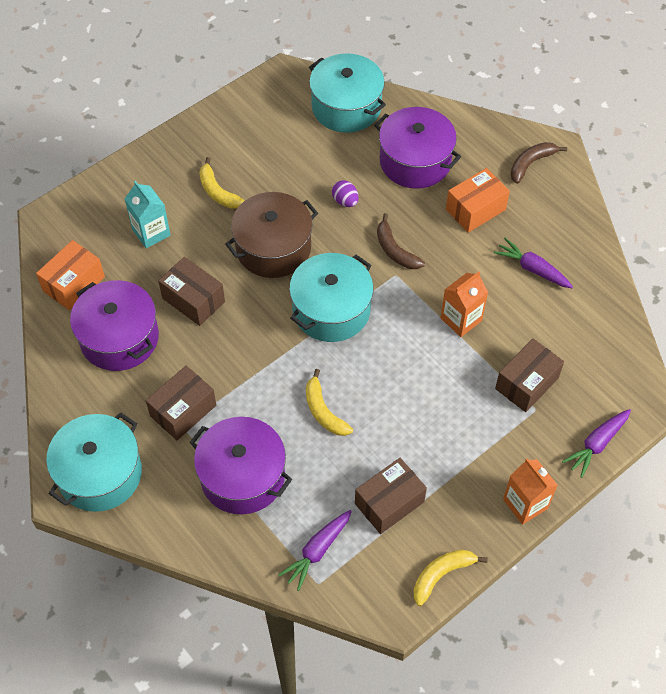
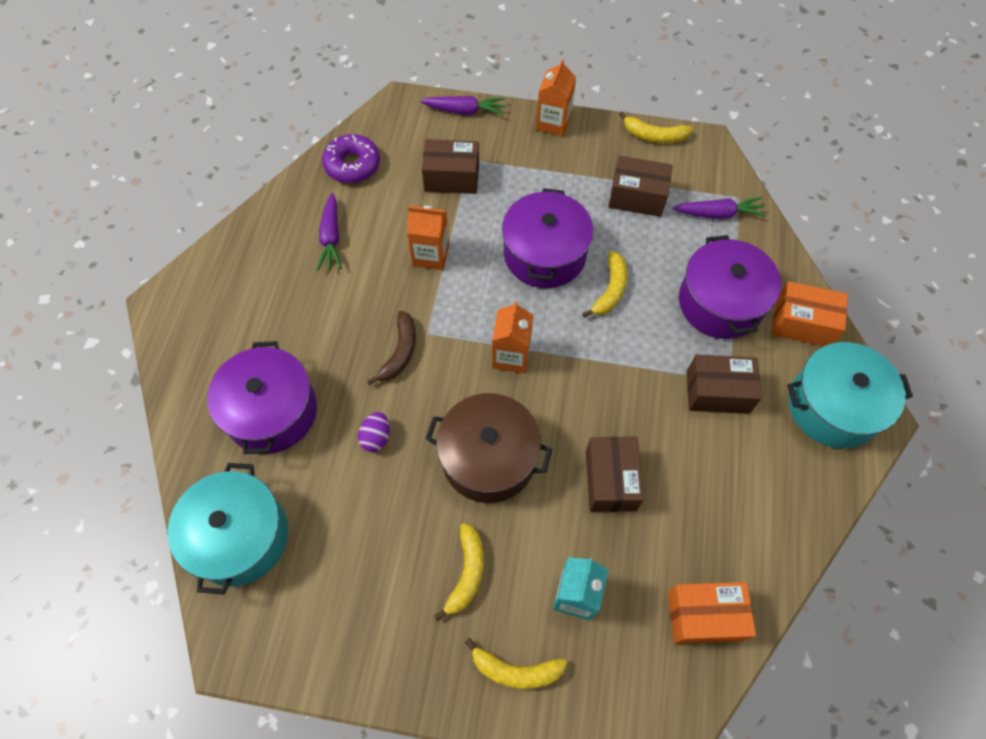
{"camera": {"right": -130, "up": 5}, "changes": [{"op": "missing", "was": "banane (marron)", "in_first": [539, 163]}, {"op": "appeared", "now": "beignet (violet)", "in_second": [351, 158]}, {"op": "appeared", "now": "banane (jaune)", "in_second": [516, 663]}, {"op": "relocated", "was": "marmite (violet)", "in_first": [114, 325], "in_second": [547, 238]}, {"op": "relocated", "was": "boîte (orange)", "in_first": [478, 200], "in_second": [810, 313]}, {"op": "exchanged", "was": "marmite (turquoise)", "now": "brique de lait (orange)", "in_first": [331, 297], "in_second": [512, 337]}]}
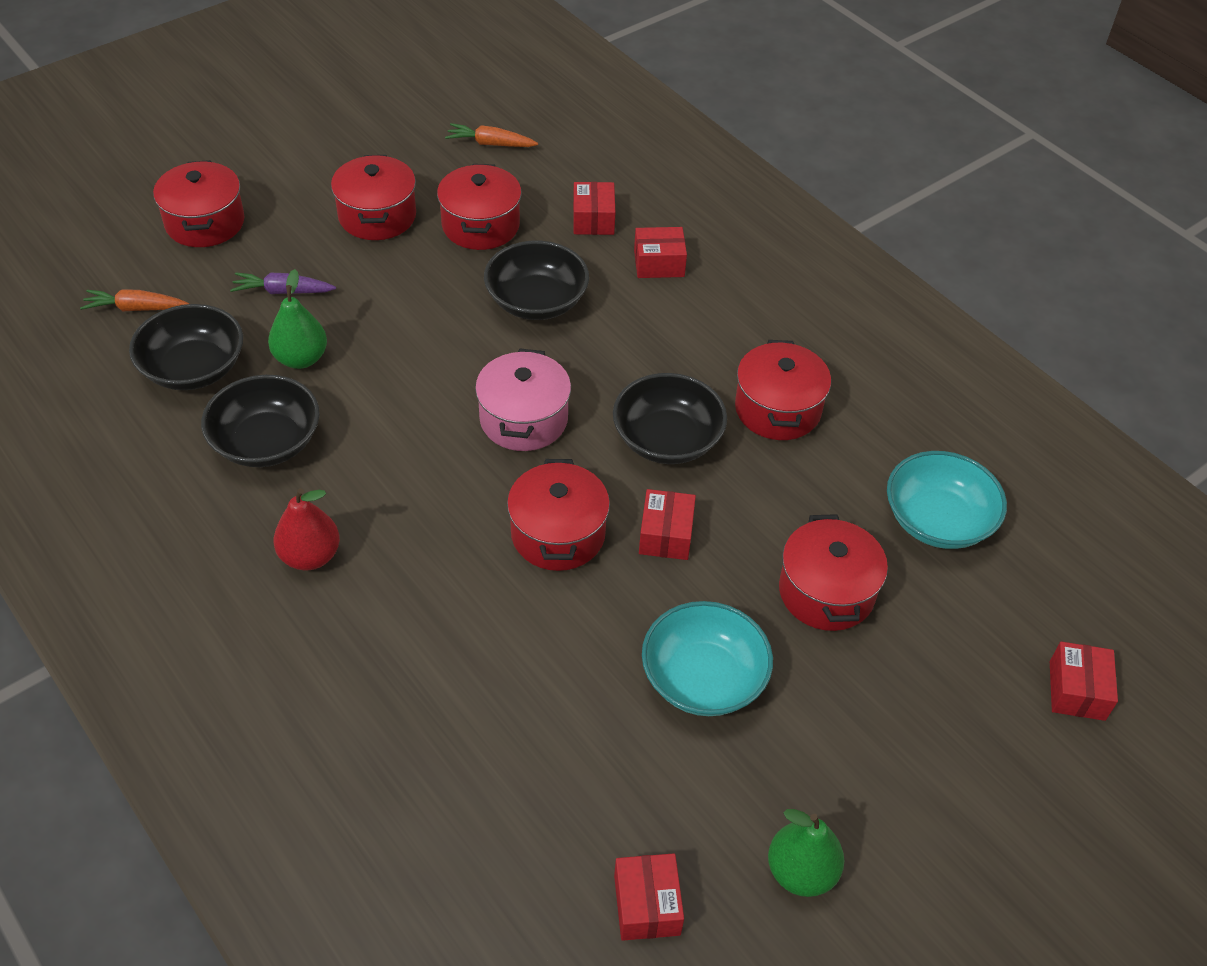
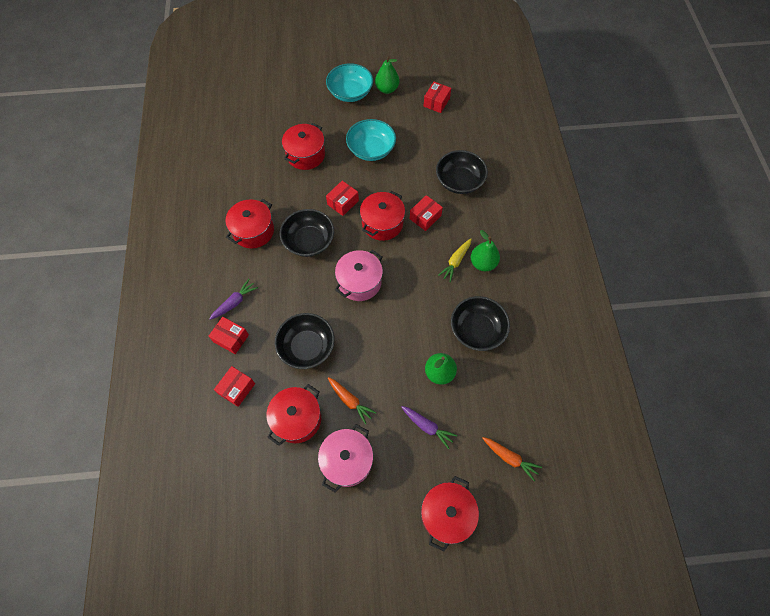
{"camera": {"right": -145, "up": 15}, "changes": [{"op": "appeared", "now": "carotte (violet)", "in_second": [233, 299]}, {"op": "appeared", "now": "carotte (jaune)", "in_second": [455, 260]}, {"op": "relocated", "was": "bol (noir)", "in_first": [186, 347], "in_second": [462, 172]}, {"op": "relocated", "was": "carotte (orange)", "in_first": [491, 135], "in_second": [352, 400]}, {"op": "relocated", "was": "bol (turquoise)", "in_first": [947, 500], "in_second": [349, 82]}, {"op": "relocated", "was": "boîte (rouge)", "in_first": [1084, 681], "in_second": [426, 213]}, {"op": "colour", "was": "poire (rouge)", "now": "poire (vert)", "in_first": [306, 529], "in_second": [485, 250]}, {"op": "colour", "was": "marmite (rouge)", "now": "marmite (rose)", "in_first": [373, 197], "in_second": [345, 458]}]}
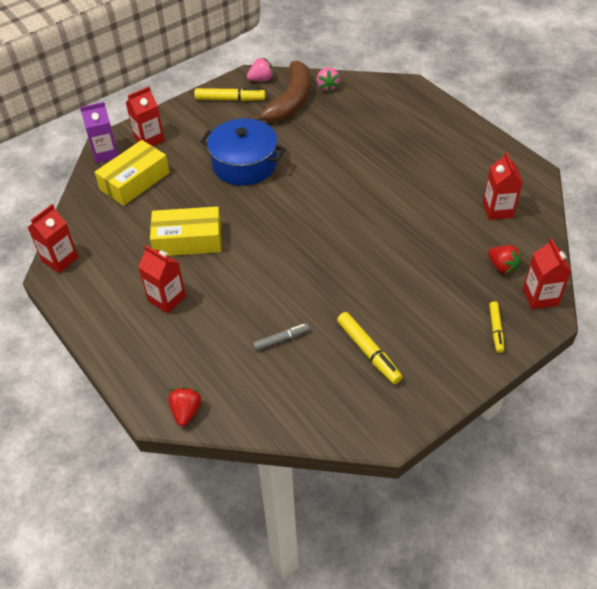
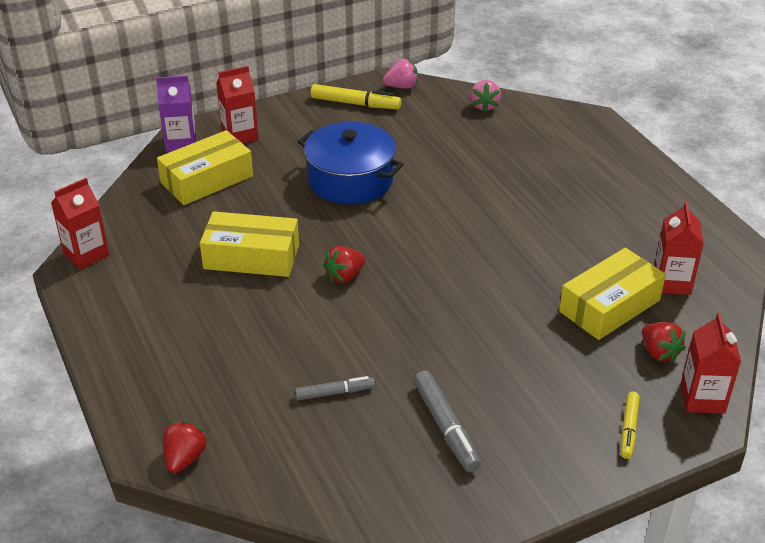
{"camera": {"right": 10, "up": -10}, "changes": [{"op": "missing", "was": "brique de lait (rouge)", "in_first": [162, 279]}, {"op": "missing", "was": "banane (marron)", "in_first": [279, 91]}, {"op": "appeared", "now": "fraise (rouge)", "in_second": [344, 264]}, {"op": "appeared", "now": "boîte (jaune)", "in_second": [612, 294]}, {"op": "colour", "was": "feutre (jaune)", "now": "feutre (gris)", "in_first": [369, 348], "in_second": [447, 421]}]}
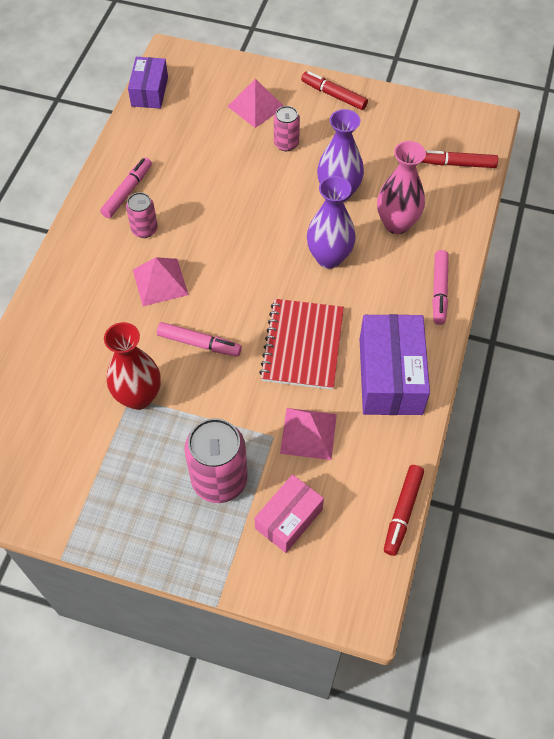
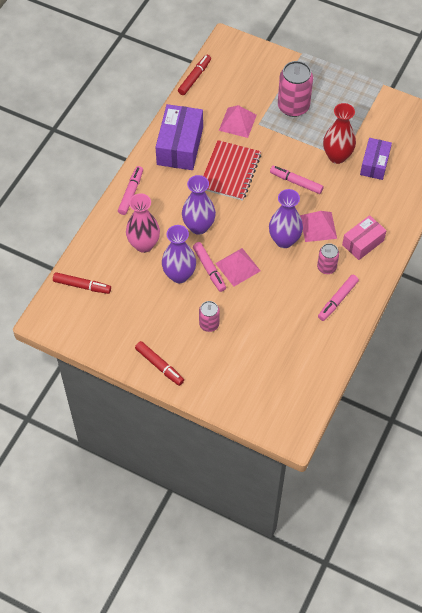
{"camera": {"right": -170, "up": 0}, "changes": [{"op": "appeared", "now": "feutre (rose)", "in_second": [209, 267]}, {"op": "appeared", "now": "vase (violet)", "in_second": [286, 218]}, {"op": "relocated", "was": "boîte (violet)", "in_first": [148, 83], "in_second": [376, 159]}, {"op": "relocated", "was": "pyramide (rose)", "in_first": [255, 103], "in_second": [238, 267]}, {"op": "relocated", "was": "boîte (rose)", "in_first": [289, 513], "in_second": [364, 237]}]}
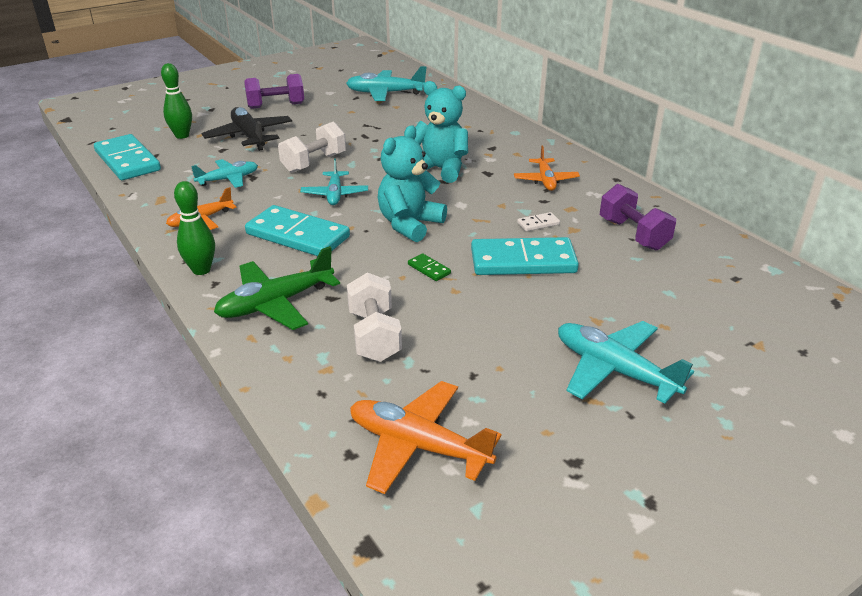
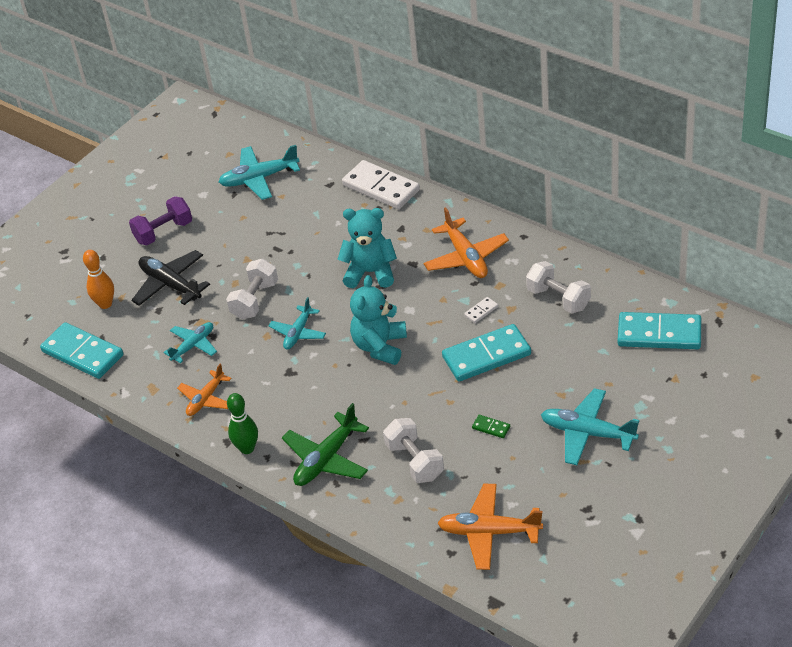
{"camera": {"right": -15, "up": 10}, "changes": [{"op": "appeared", "now": "domino (blanc)", "in_second": [381, 184]}, {"op": "relocated", "was": "domino (turquoise)", "in_first": [297, 230], "in_second": [659, 330]}, {"op": "relocated", "was": "domino (vert)", "in_first": [429, 267], "in_second": [491, 426]}, {"op": "colour", "was": "quille (vert)", "now": "quille (orange)", "in_first": [176, 101], "in_second": [98, 279]}, {"op": "colour", "was": "haltère (violet)", "now": "haltère (blanc)", "in_first": [638, 217], "in_second": [558, 287]}, {"op": "spun", "was": "avion (turquoise)", "in_first": [334, 181], "in_second": [297, 323], "clockwise": 45}, {"op": "size", "was": "avion (orange)", "in_first": [547, 168], "in_second": [466, 242], "ratio": 1.53}]}
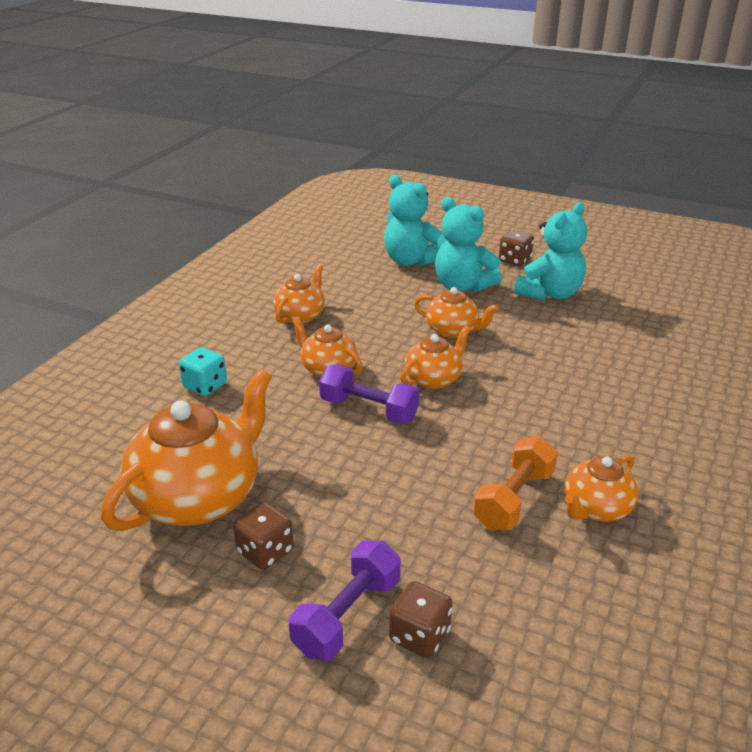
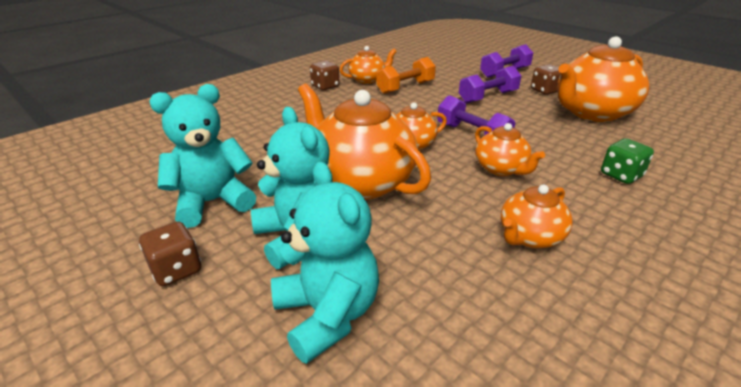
{"camera": {"right": -160, "up": 0}, "changes": [{"op": "appeared", "now": "haltère (violet)", "in_second": [490, 84]}, {"op": "relocated", "was": "dé (marron)", "in_first": [421, 619], "in_second": [324, 75]}, {"op": "colour", "was": "dé (turquoise)", "now": "dé (vert)", "in_first": [203, 371], "in_second": [627, 161]}, {"op": "size", "was": "théière (orange)", "in_first": [456, 312], "in_second": [364, 141], "ratio": 1.88}]}
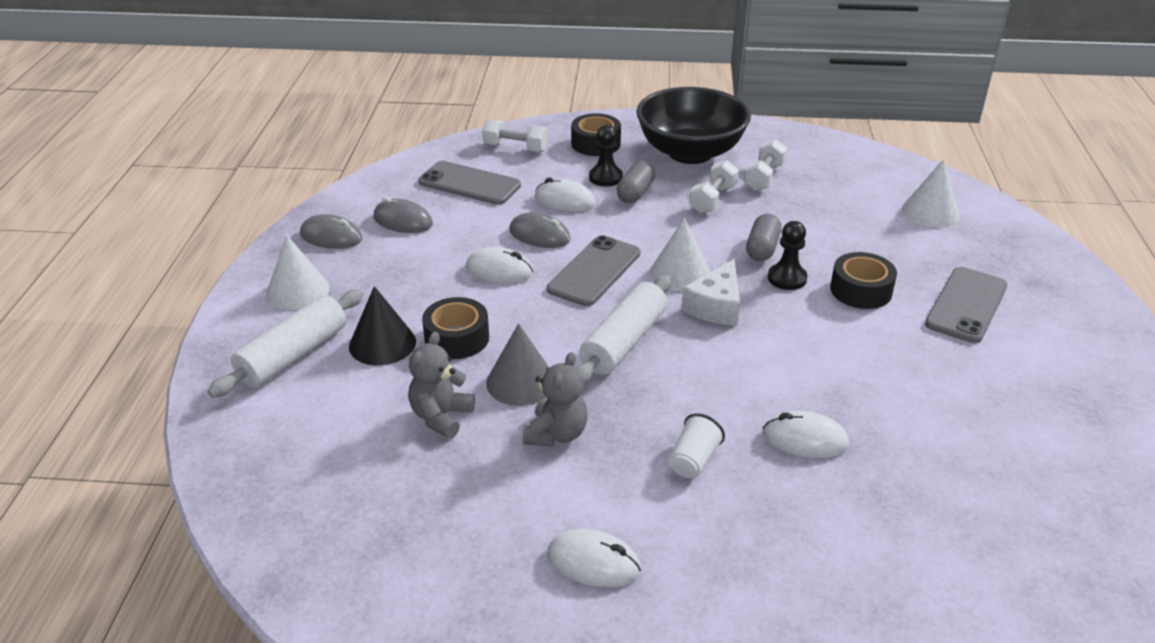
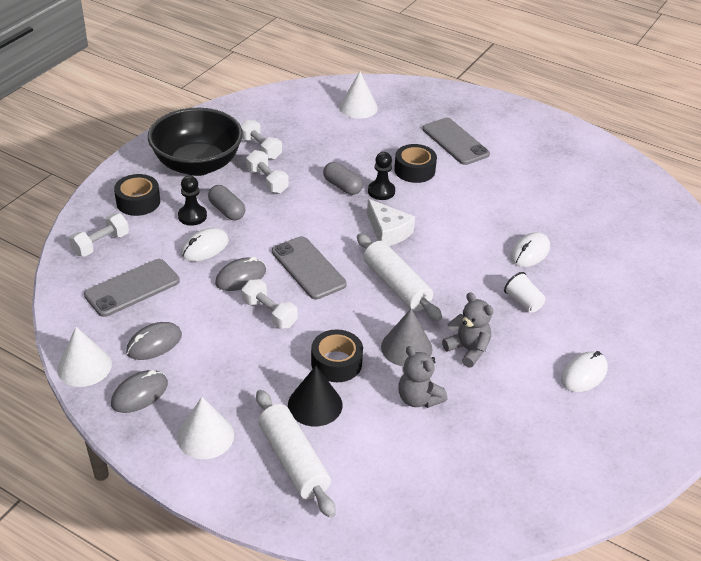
{"camera": {"right": -65, "up": 5}, "changes": [{"op": "relocated", "was": "cône (blanc)", "in_first": [680, 254], "in_second": [84, 357]}, {"op": "exchanged", "was": "souris (blanc)", "now": "haltère (blanc)", "in_first": [499, 265], "in_second": [270, 304]}]}
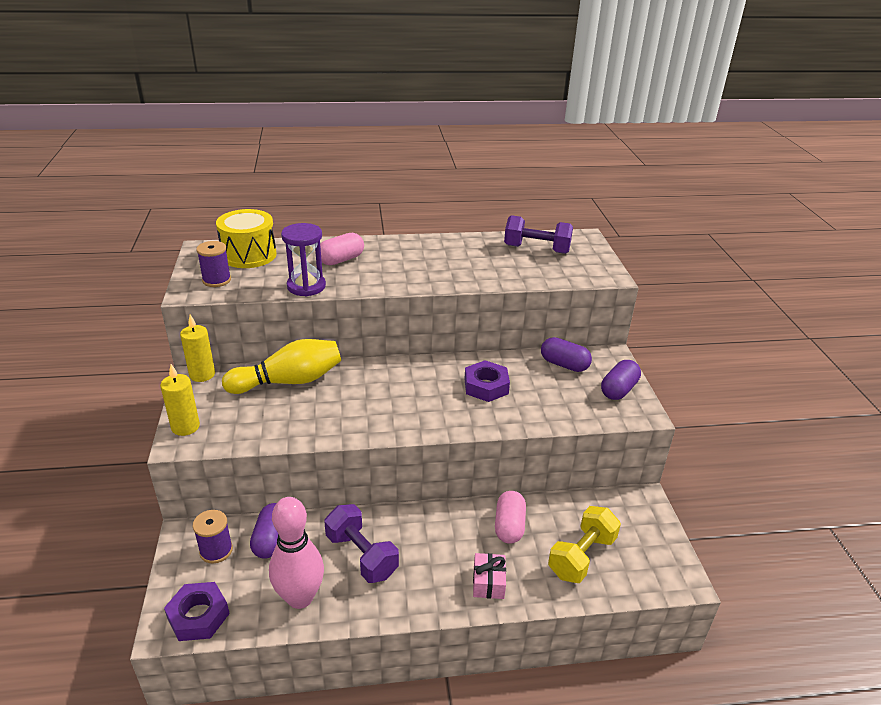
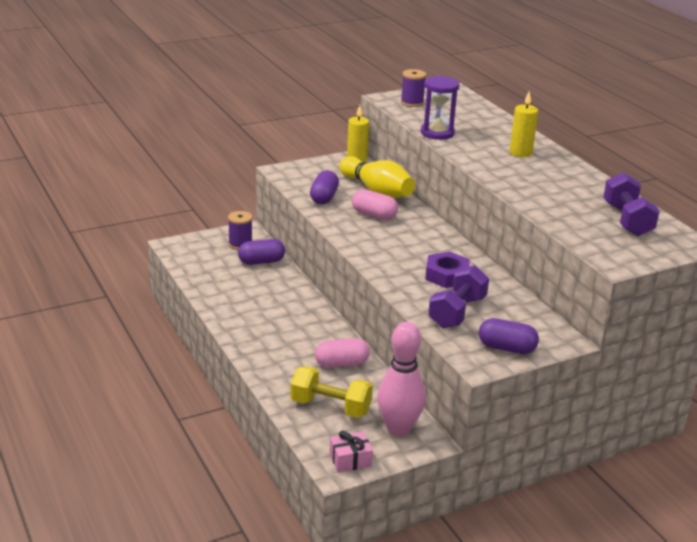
{"camera": {"right": 70, "up": -5}, "changes": [{"op": "missing", "was": "écrou (violet)", "in_first": [197, 611]}, {"op": "missing", "was": "tambour (jaune)", "in_first": [246, 238]}, {"op": "relocated", "was": "bougie (jaune)", "in_first": [180, 400], "in_second": [523, 124]}, {"op": "relocated", "was": "quille (rose)", "in_first": [296, 553], "in_second": [401, 379]}, {"op": "relocated", "was": "gélule (rose)", "in_first": [342, 249], "in_second": [375, 204]}, {"op": "relocated", "was": "haltère (violet)", "in_first": [361, 543], "in_second": [458, 296]}, {"op": "relocated", "was": "cadeau (rose)", "in_first": [489, 576], "in_second": [351, 451]}, {"op": "relocated", "was": "gélule (violet)", "in_first": [566, 354], "in_second": [324, 187]}]}
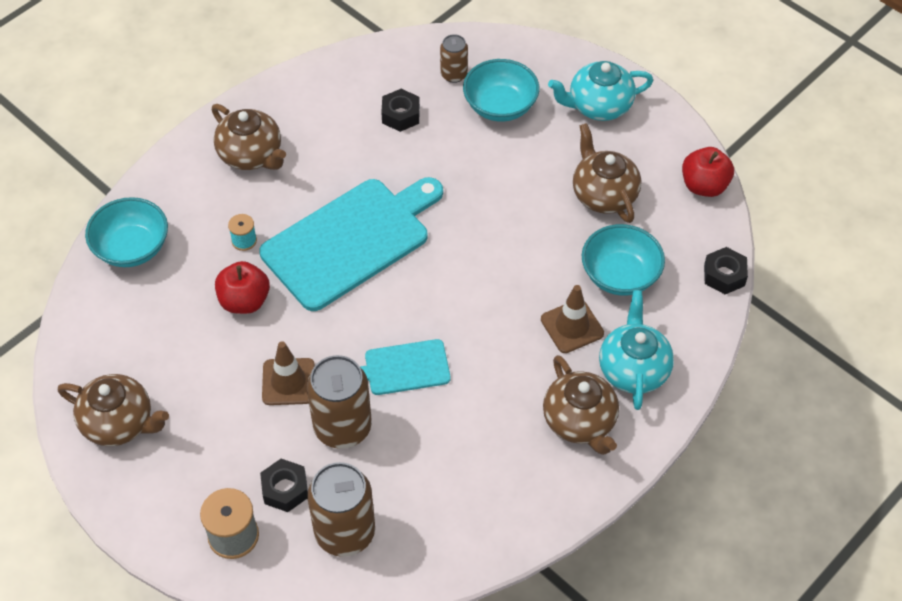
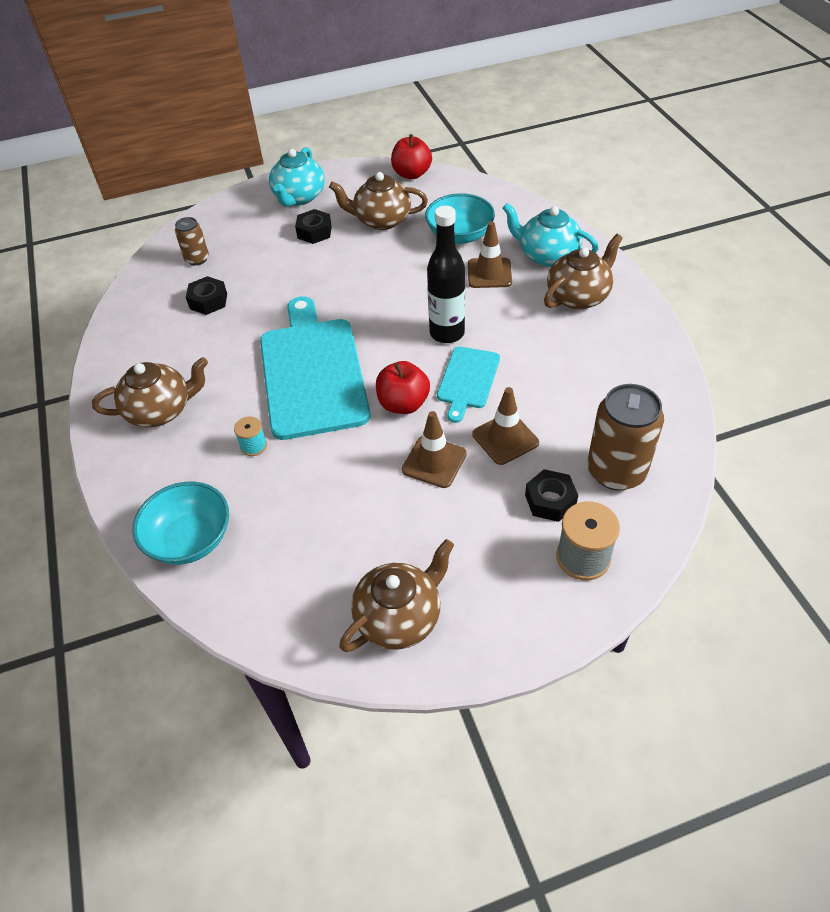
{"camera": {"right": -60, "up": -5}, "changes": [{"op": "missing", "was": "bol (turquoise)", "in_first": [501, 90]}, {"op": "appeared", "now": "bouteille (noir)", "in_second": [446, 274]}, {"op": "relocated", "was": "pomme (rouge)", "in_first": [242, 287], "in_second": [403, 387]}, {"op": "relocated", "was": "écrou (noir)", "in_first": [726, 270], "in_second": [313, 226]}, {"op": "exchanged", "was": "canette (marron)", "now": "cône de chantier (marron)", "in_first": [339, 402], "in_second": [506, 426]}, {"op": "spun", "was": "théière (marron)", "in_first": [581, 405], "in_second": [583, 271], "clockwise": -45}]}
